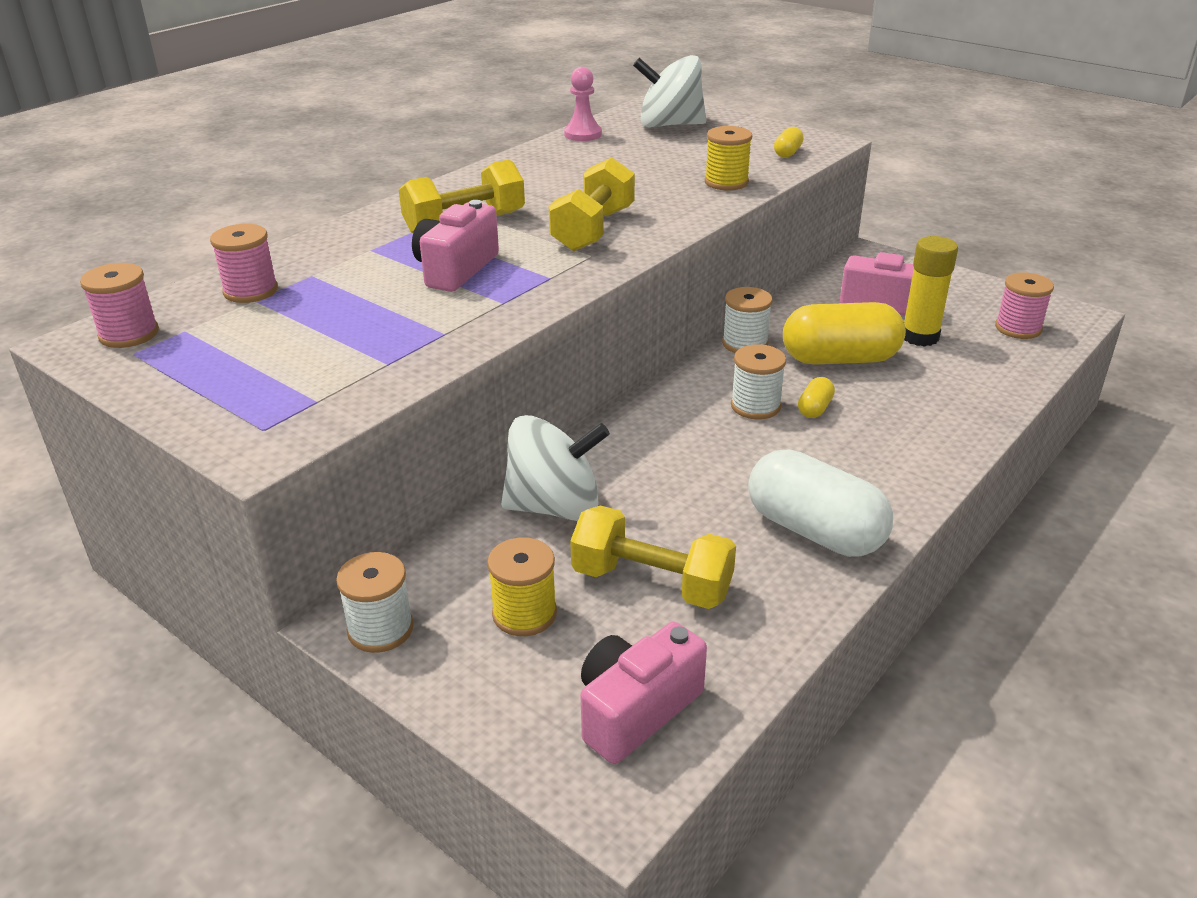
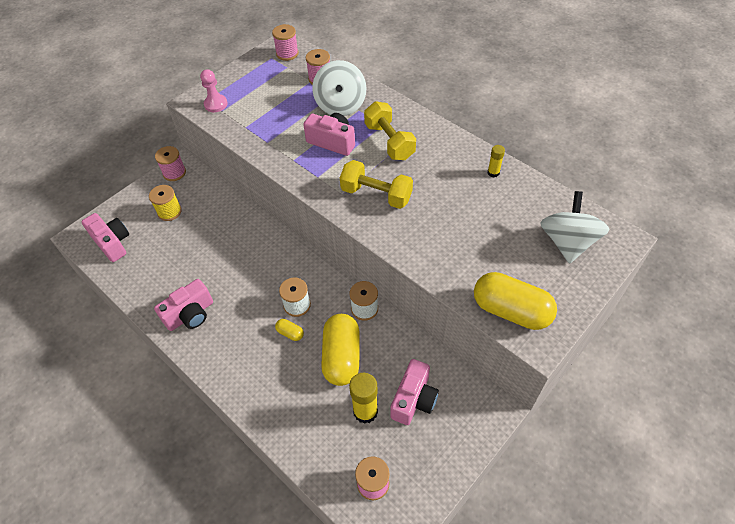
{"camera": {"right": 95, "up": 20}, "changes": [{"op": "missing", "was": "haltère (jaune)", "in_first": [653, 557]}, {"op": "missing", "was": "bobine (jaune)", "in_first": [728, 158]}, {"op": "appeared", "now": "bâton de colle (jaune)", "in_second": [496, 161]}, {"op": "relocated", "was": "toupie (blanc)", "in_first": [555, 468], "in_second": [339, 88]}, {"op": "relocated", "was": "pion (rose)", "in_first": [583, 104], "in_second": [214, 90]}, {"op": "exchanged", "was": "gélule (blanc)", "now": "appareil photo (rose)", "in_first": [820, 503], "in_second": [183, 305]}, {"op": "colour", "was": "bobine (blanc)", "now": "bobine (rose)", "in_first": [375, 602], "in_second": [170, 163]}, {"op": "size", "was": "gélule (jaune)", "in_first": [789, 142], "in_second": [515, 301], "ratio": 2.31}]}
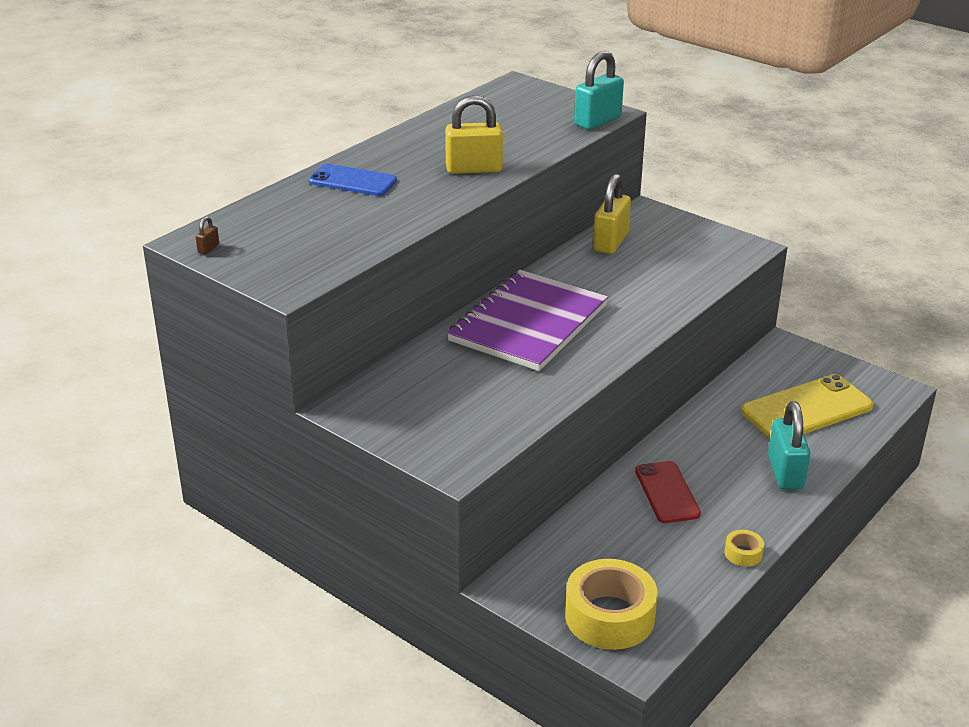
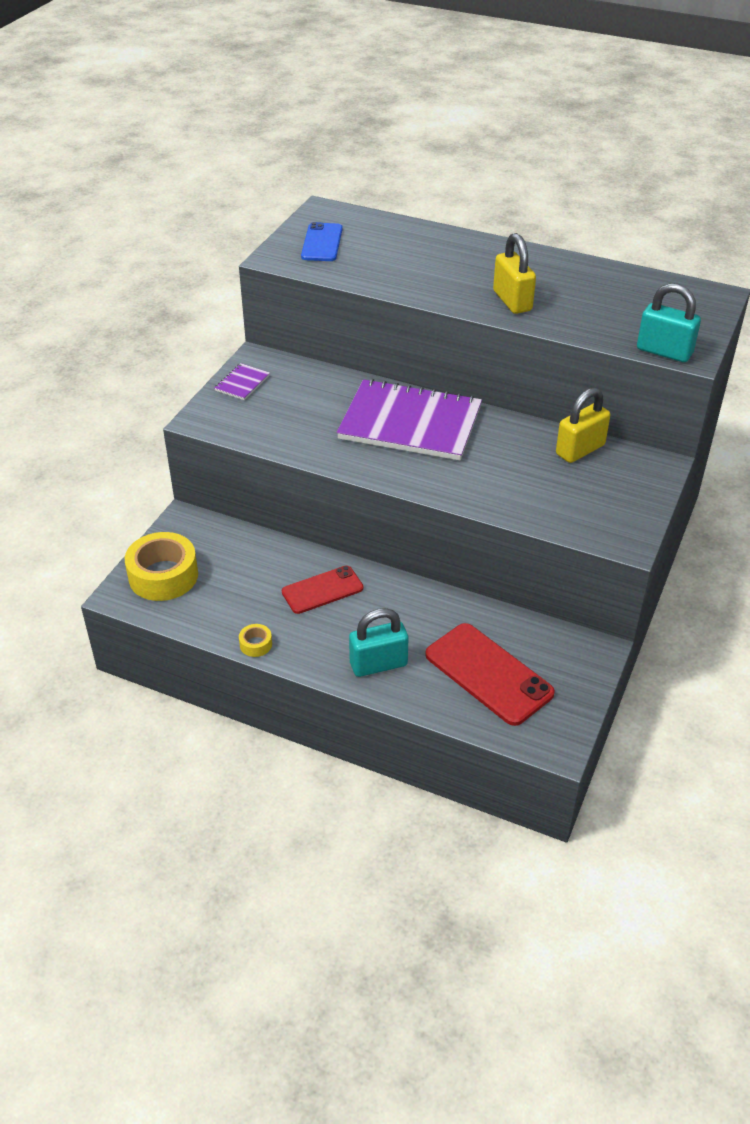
{"camera": {"right": 75, "up": 10}, "changes": [{"op": "missing", "was": "cadenas (marron)", "in_first": [207, 235]}, {"op": "appeared", "now": "carnet (violet)", "in_second": [242, 381]}, {"op": "relocated", "was": "téléphone (bleu)", "in_first": [353, 180], "in_second": [322, 241]}, {"op": "colour", "was": "téléphone (jaune)", "now": "téléphone (rouge)", "in_first": [807, 406], "in_second": [490, 674]}, {"op": "spun", "was": "cadenas (jaune)", "in_first": [612, 214], "in_second": [583, 425], "clockwise": -45}]}
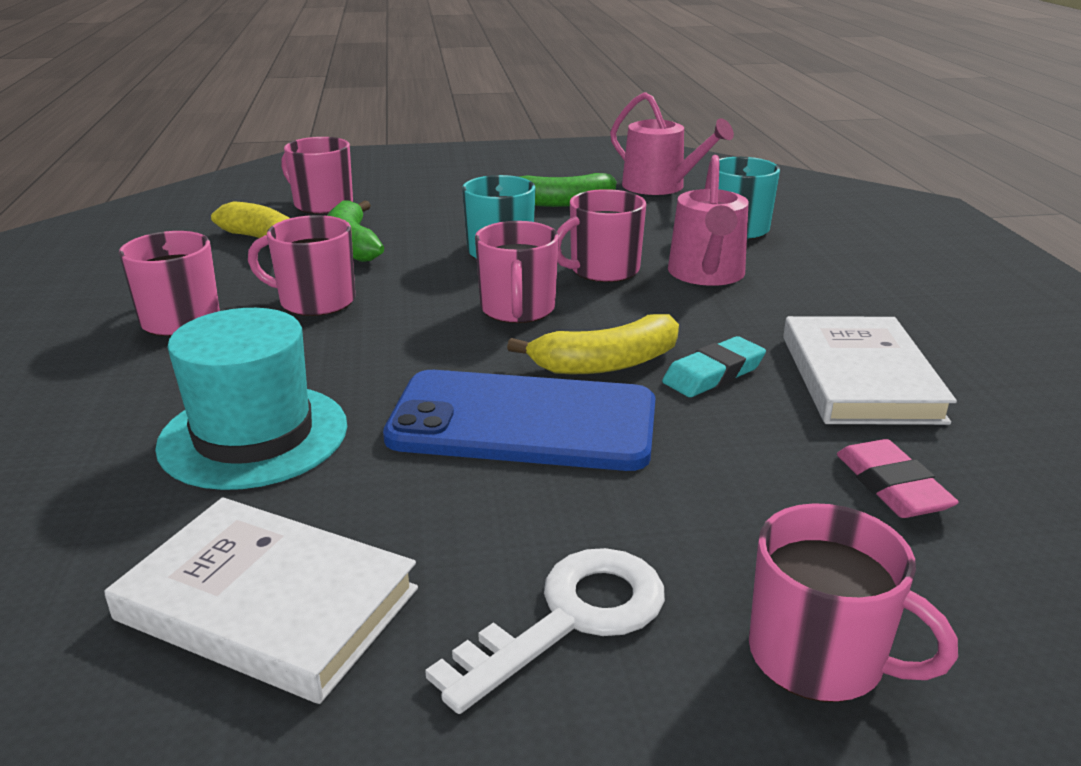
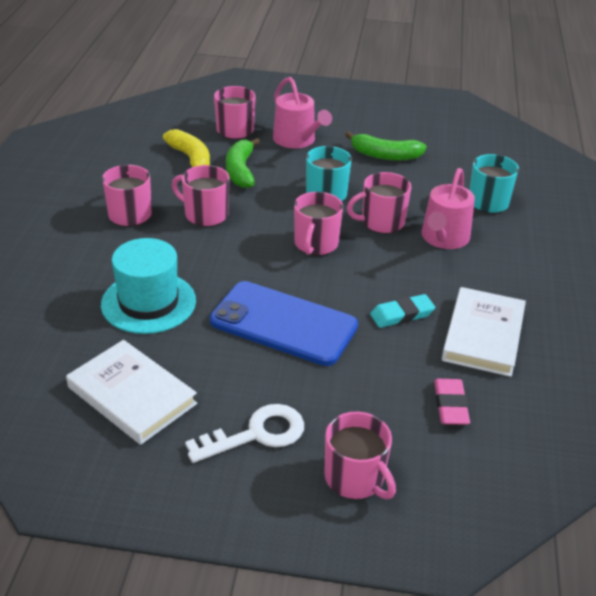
{"camera": {"right": 15, "up": 10}, "changes": [{"op": "missing", "was": "banane (jaune)", "in_first": [593, 344]}, {"op": "relocated", "was": "arrosoir (rose)", "in_first": [672, 143], "in_second": [302, 112]}]}
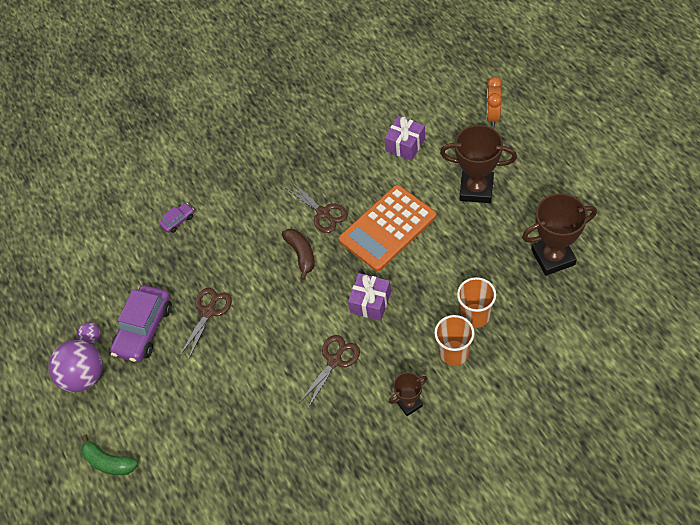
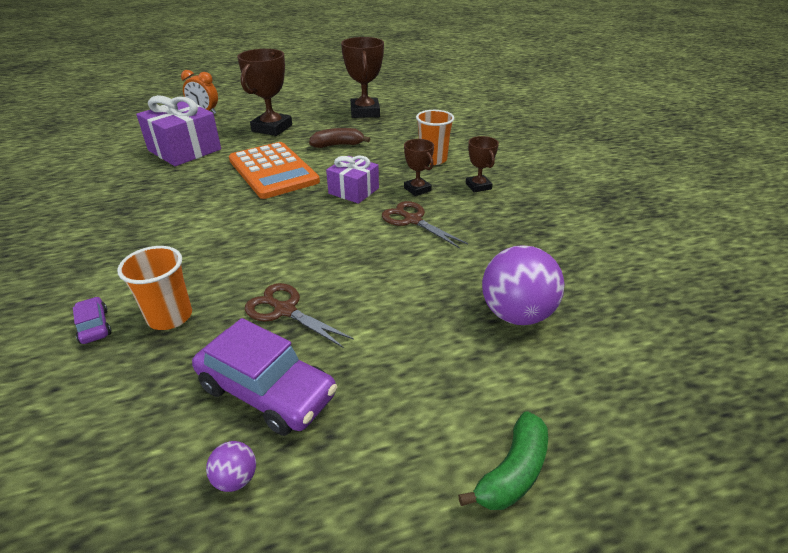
{"camera": {"right": -85, "up": -20}, "changes": [{"op": "missing", "was": "ciseaux (marron)", "in_first": [316, 207]}, {"op": "appeared", "now": "trophée (marron)", "in_second": [419, 167]}, {"op": "relocated", "was": "balle (violet)", "in_first": [75, 366], "in_second": [523, 285]}, {"op": "relocated", "was": "banane (marron)", "in_first": [298, 254], "in_second": [340, 138]}, {"op": "relocated", "was": "gobelet (orange)", "in_first": [476, 302], "in_second": [154, 288]}, {"op": "size", "was": "cadeau (violet)", "in_first": [404, 138], "in_second": [178, 130], "ratio": 1.63}]}
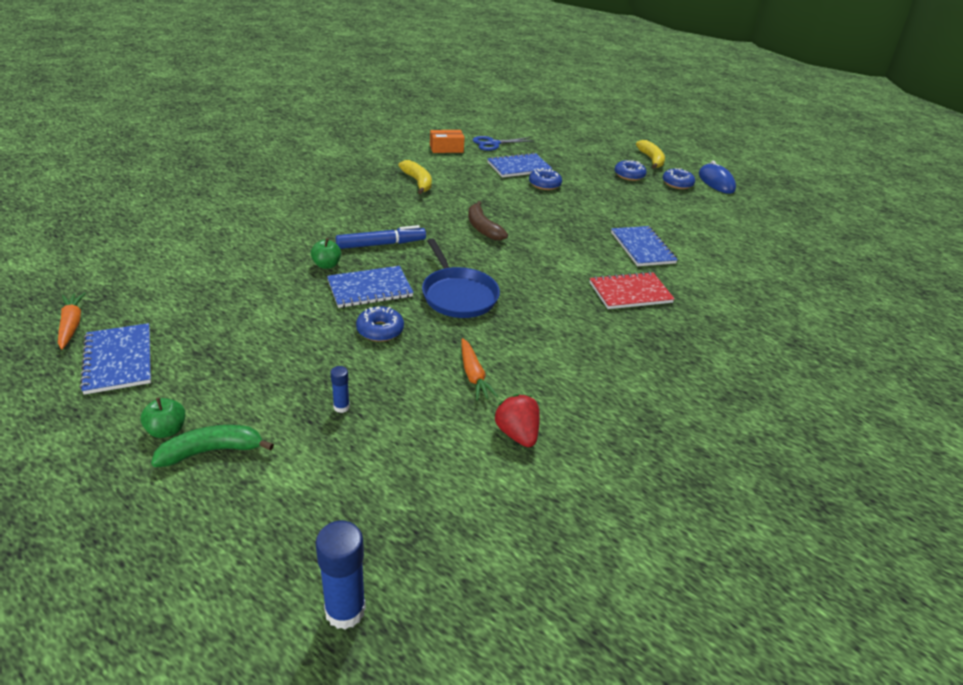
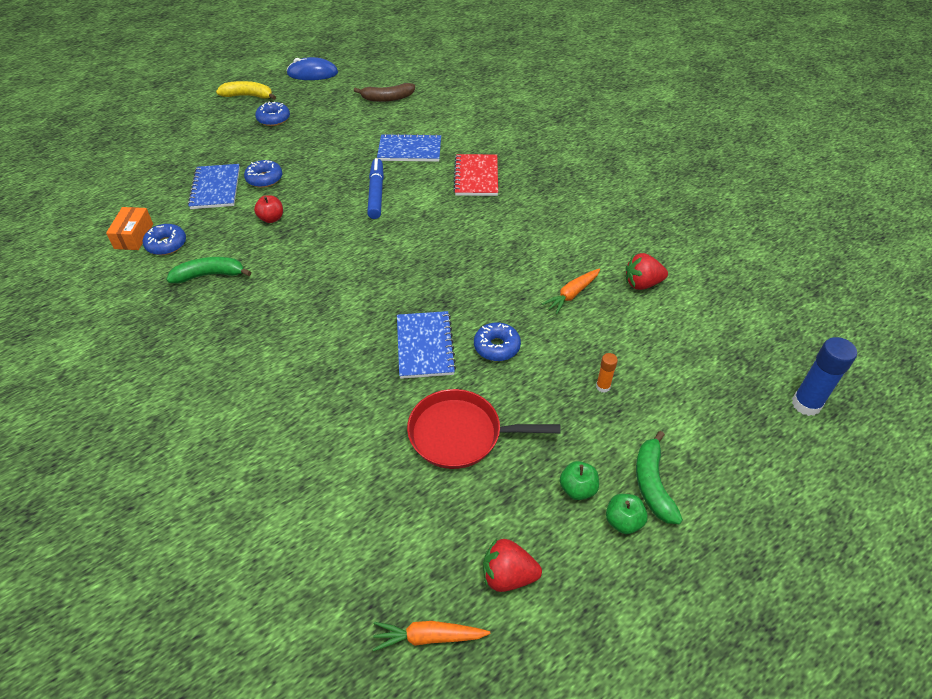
{"camera": {"right": -70, "up": 10}, "changes": [{"op": "missing", "was": "poêle (bleu)", "in_first": [461, 278]}, {"op": "missing", "was": "ciseaux (bleu)", "in_first": [503, 143]}, {"op": "appeared", "now": "pomme (rouge)", "in_second": [268, 209]}, {"op": "appeared", "now": "poêle (rouge)", "in_second": [484, 429]}, {"op": "relocated", "was": "pomme (vert)", "in_first": [326, 253], "in_second": [579, 480]}, {"op": "relocated", "was": "feutre (bleu)", "in_first": [380, 237], "in_second": [375, 188]}, {"op": "relocated", "was": "banane (marron)", "in_first": [488, 220], "in_second": [384, 92]}, {"op": "relocated", "was": "beignet (bleu)", "in_first": [679, 178], "in_second": [164, 239]}, {"op": "exchanged", "was": "carnet (bleu)", "now": "fraise (rouge)", "in_first": [115, 359], "in_second": [512, 565]}, {"op": "colour", "was": "bâton de colle (bleu)", "now": "bâton de colle (orange)", "in_first": [340, 389], "in_second": [607, 373]}, {"op": "colour", "was": "banane (jaune)", "now": "banane (vert)", "in_first": [415, 177], "in_second": [208, 270]}, {"op": "spun", "was": "carotte (orange)", "in_first": [480, 369], "in_second": [571, 291], "clockwise": 135}]}
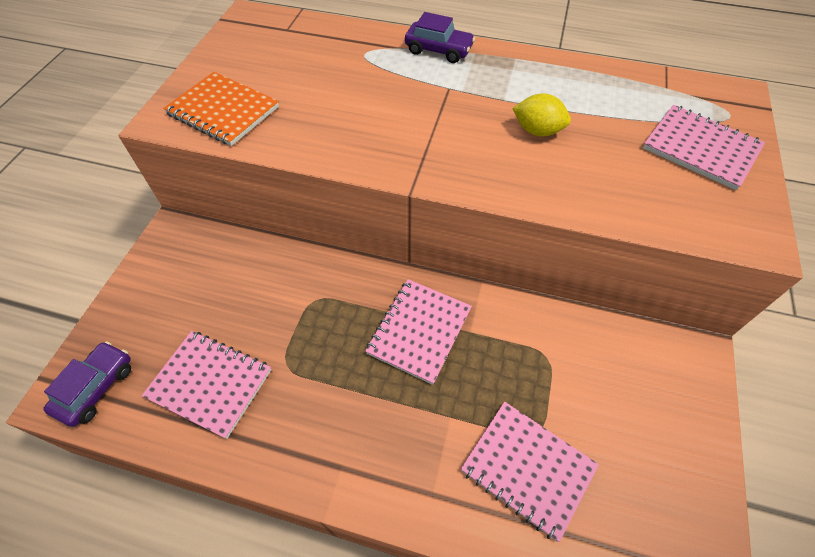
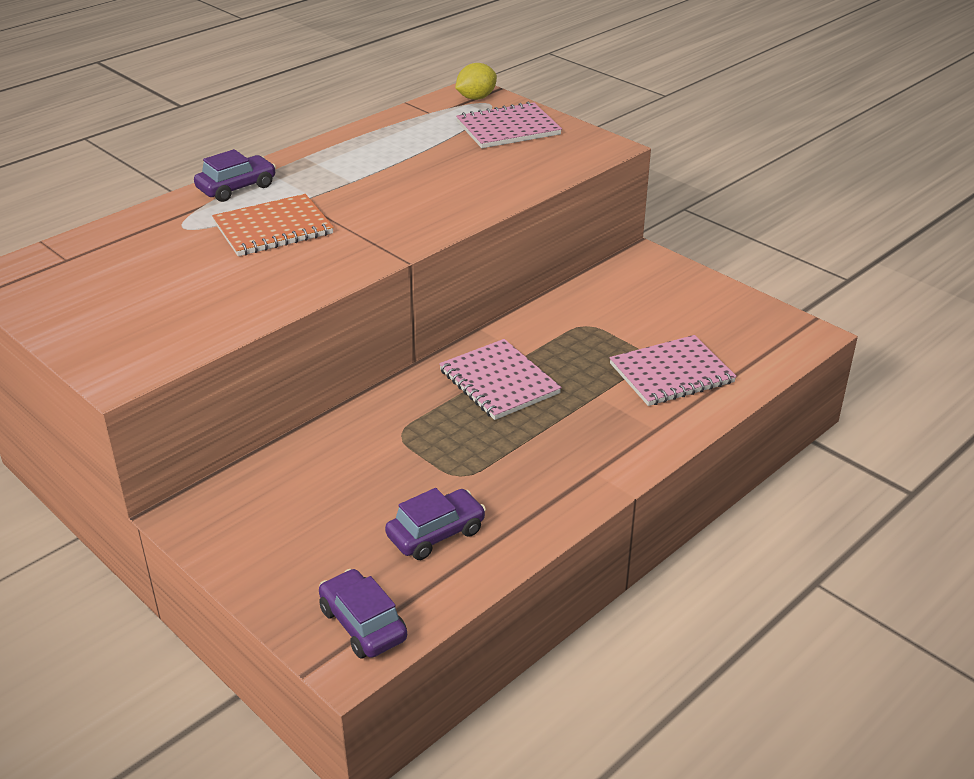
{"camera": {"right": -60, "up": -20}, "changes": [{"op": "relocated", "was": "carnet (orange)", "in_first": [221, 109], "in_second": [273, 225]}, {"op": "relocated", "was": "citron (jaune)", "in_first": [541, 114], "in_second": [476, 81]}, {"op": "exchanged", "was": "carnet (rose)", "now": "voiture (violet)", "in_first": [206, 385], "in_second": [435, 524]}]}
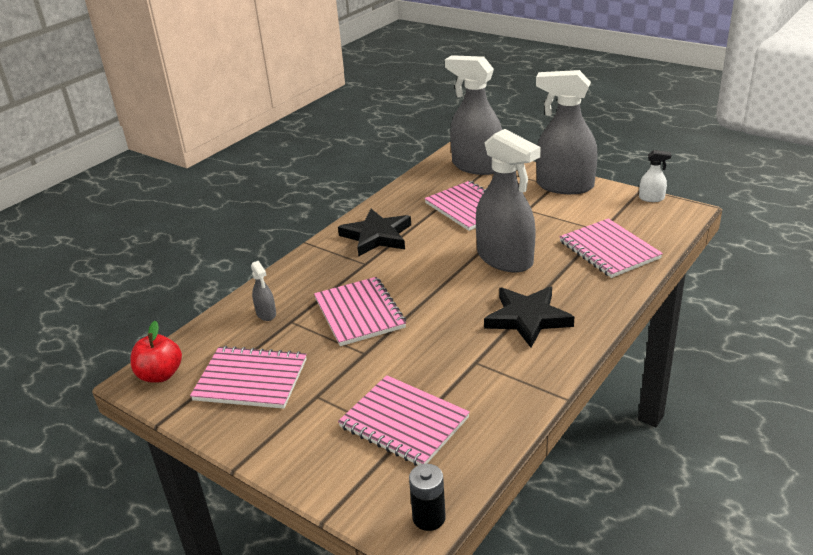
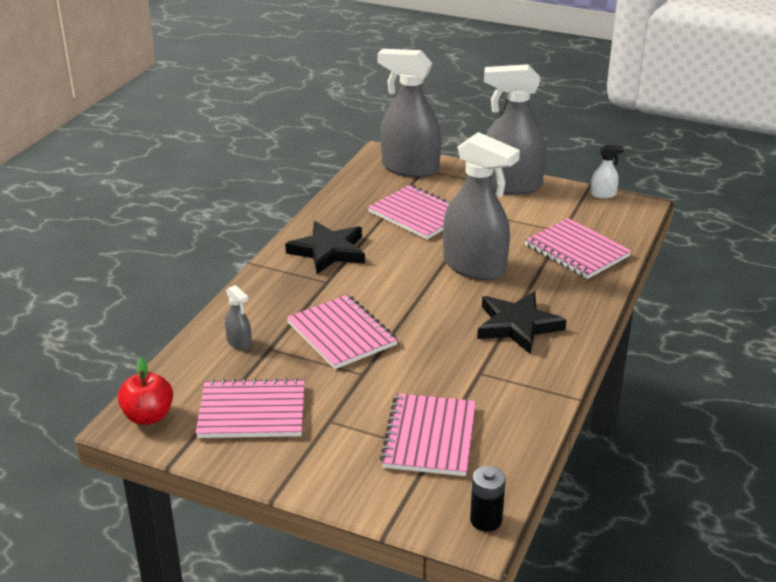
{"camera": {"right": -15, "up": 0}, "changes": [{"op": "spun", "was": "carnet (rose)", "in_first": [404, 420], "in_second": [428, 434], "clockwise": 75}]}
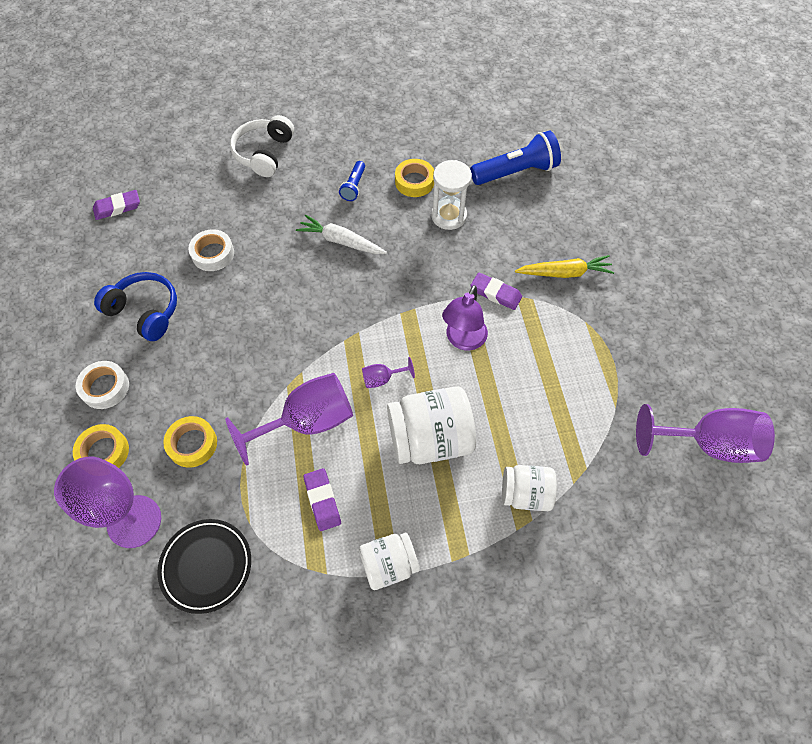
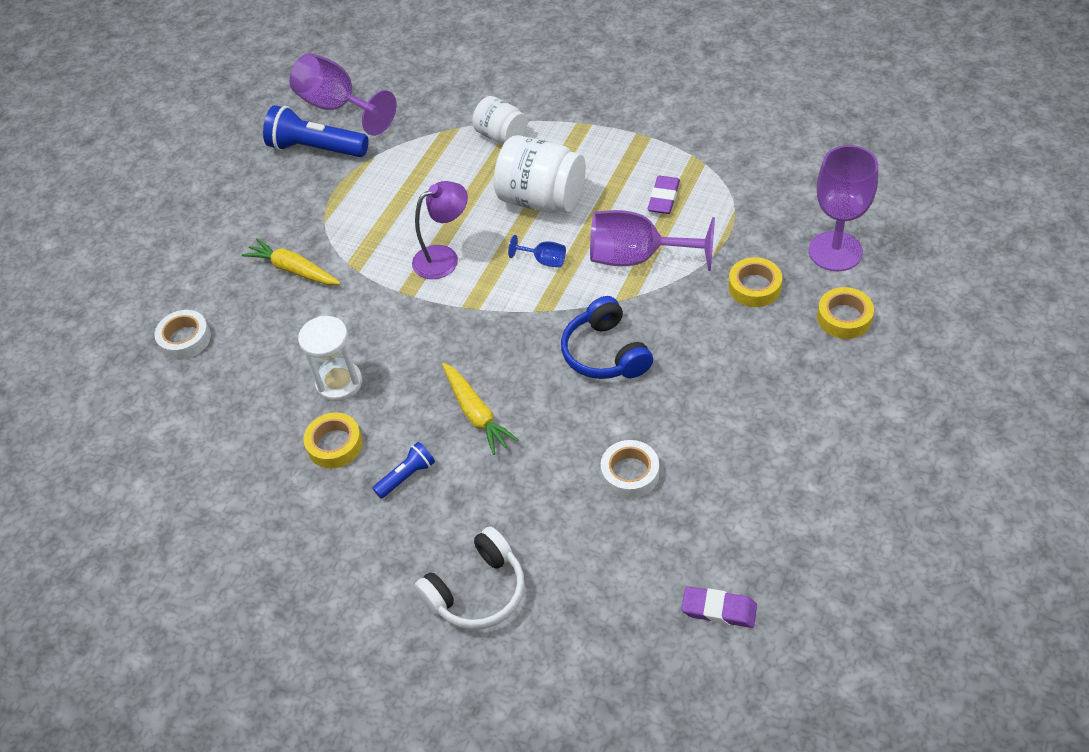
{"camera": {"right": -140, "up": -10}, "changes": [{"op": "missing", "was": "assiette (noir)", "in_first": [204, 566]}, {"op": "missing", "was": "bocal (blanc)", "in_first": [389, 561]}, {"op": "missing", "was": "gomme (violet)", "in_first": [496, 291]}, {"op": "relocated", "was": "ruban adhésif (blanc)", "in_first": [102, 385], "in_second": [183, 335]}, {"op": "relocated", "was": "casque audio (bleu)", "in_first": [135, 306], "in_second": [607, 337]}, {"op": "relocated", "was": "lampe de poche (bleu)", "in_first": [515, 158], "in_second": [316, 131]}, {"op": "colour", "was": "carotte (blanc)", "now": "carotte (jaune)", "in_first": [341, 234], "in_second": [480, 409]}, {"op": "colour", "was": "verre à pied (violet)", "now": "verre à pied (bleu)", "in_first": [388, 372], "in_second": [537, 251]}]}
